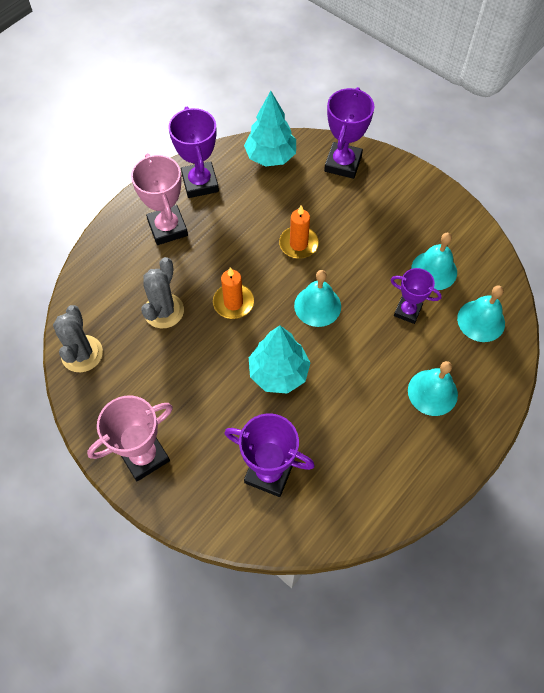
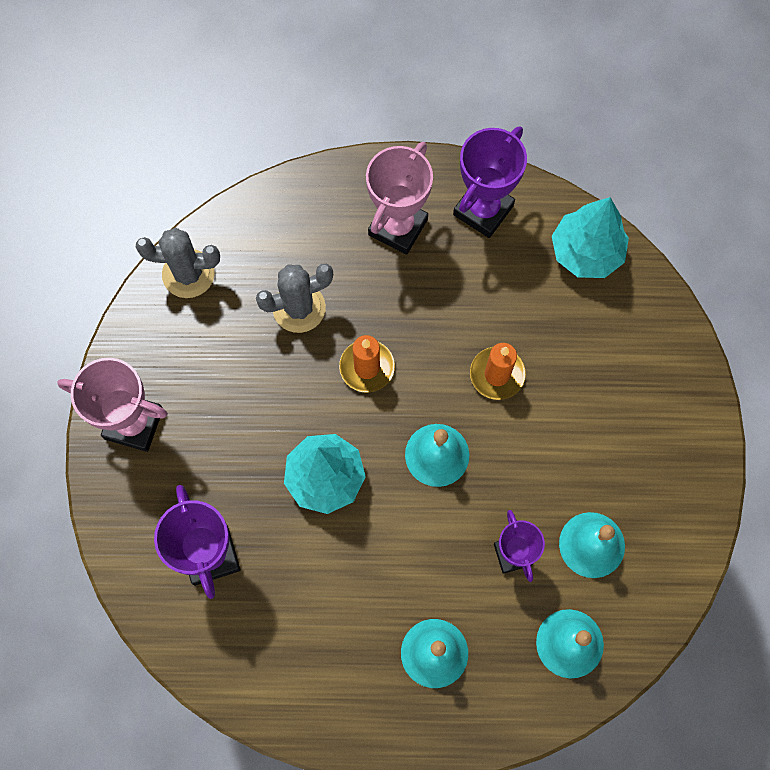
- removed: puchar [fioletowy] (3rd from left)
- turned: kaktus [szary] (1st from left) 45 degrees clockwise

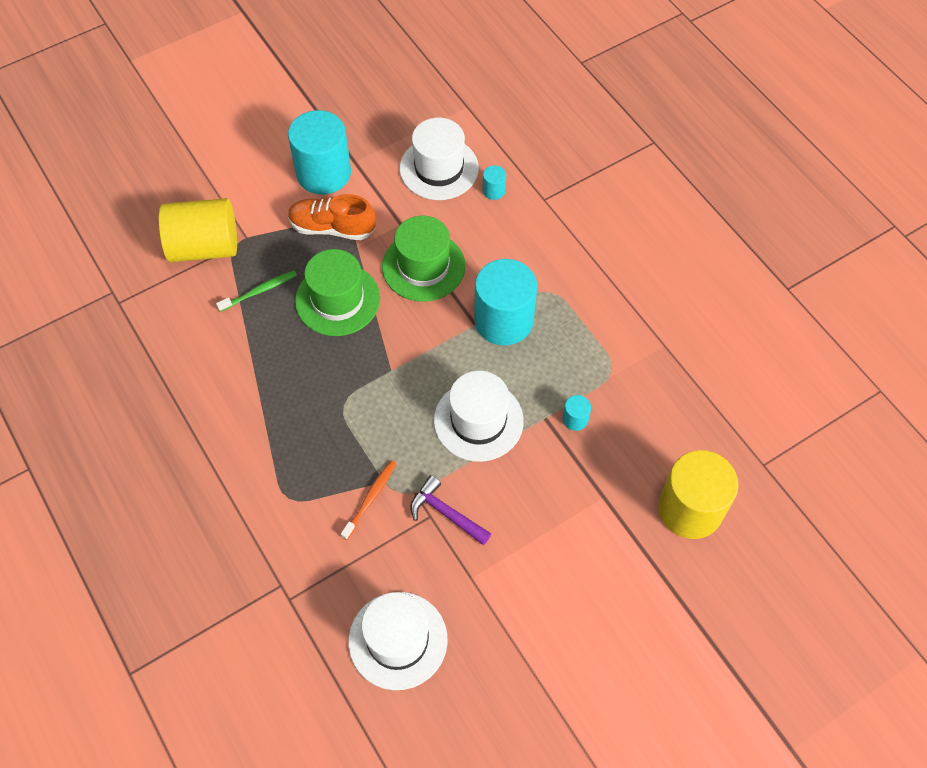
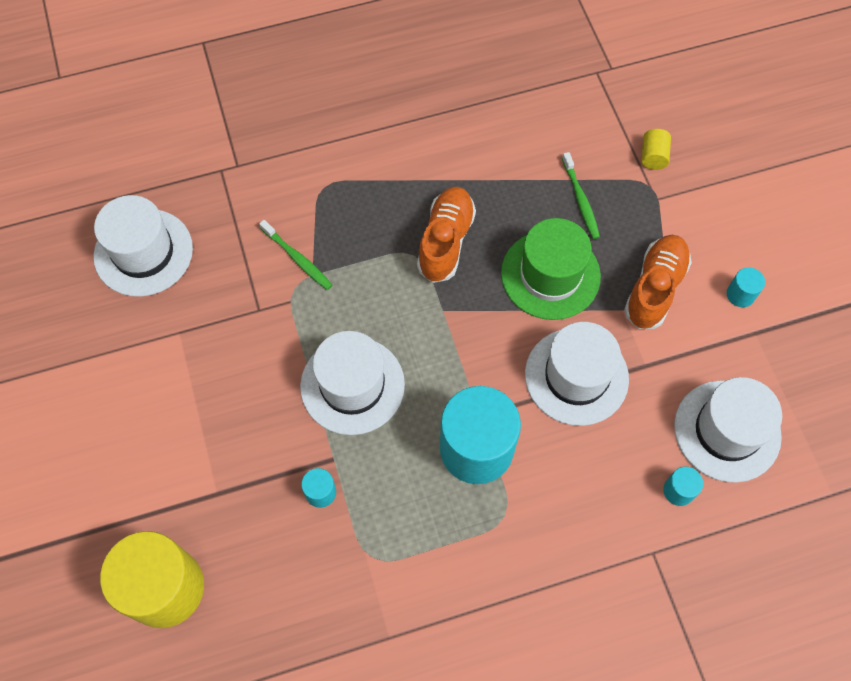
- removed: młotek [fioletowy]
- added: but [pomarańczowy] (1st from left)
- recoloured: szczoteczka do zębów [pomarańczowy] to szczoteczka do zębów [zielony] (1st from left)
- recoloured: kapelusz [zielony] (2nd from left) to kapelusz [biały] (3rd from left)
- resized: walec [żółty] (1st from left in the first image) x0.41
- resized: walec [turkusowy] (1st from left in the first image) x0.41

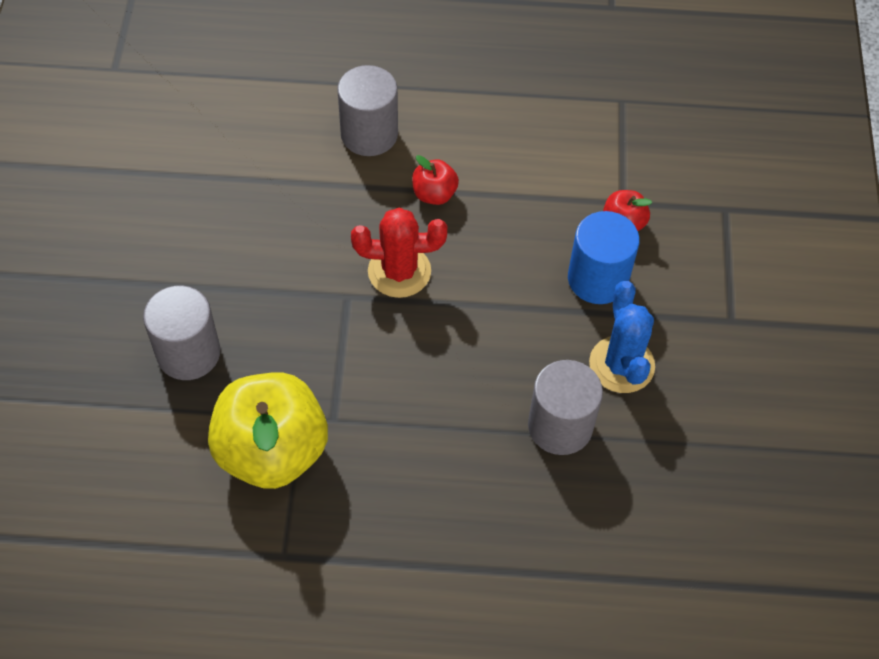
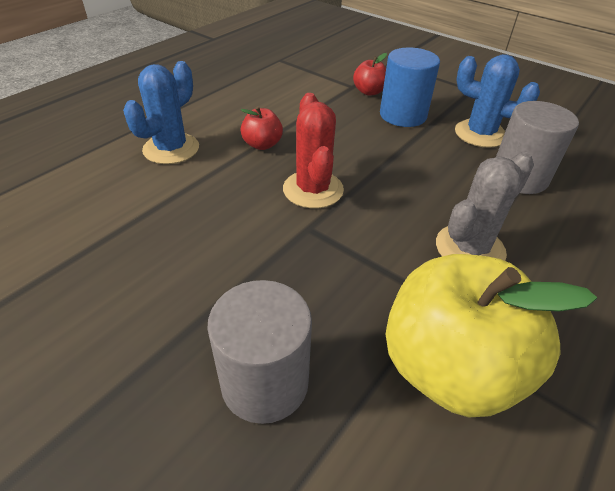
- added: kaktus [szary]
- replaced: walec [szary] (2nd from left) to kaktus [niebieski] (1st from left)
- turned: kaktus [czerwony] 45 degrees counterclockwise

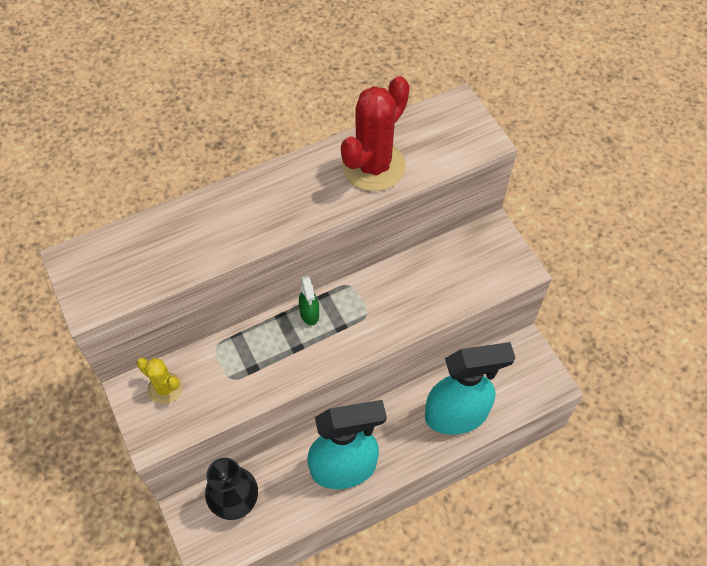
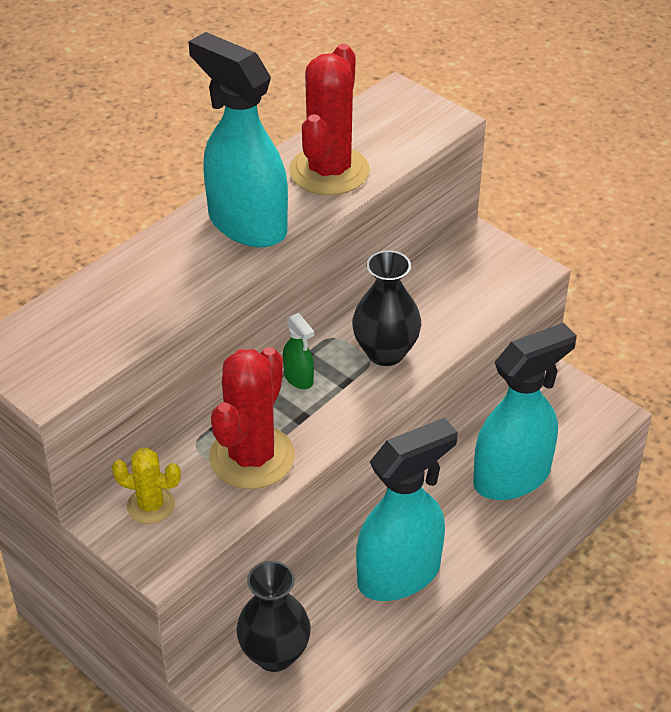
- added: spryskiwacz [turkusowy] (1st from left)
- added: kaktus [czerwony] (1st from left)
- added: wazon [czarny] (2nd from left)

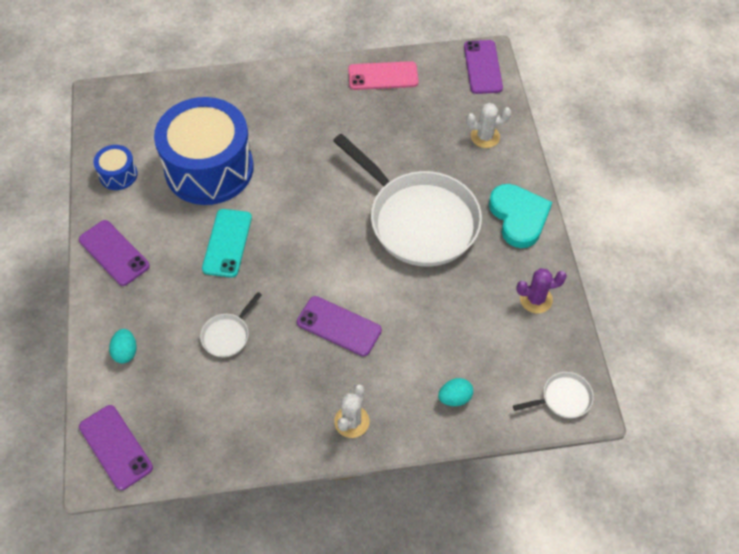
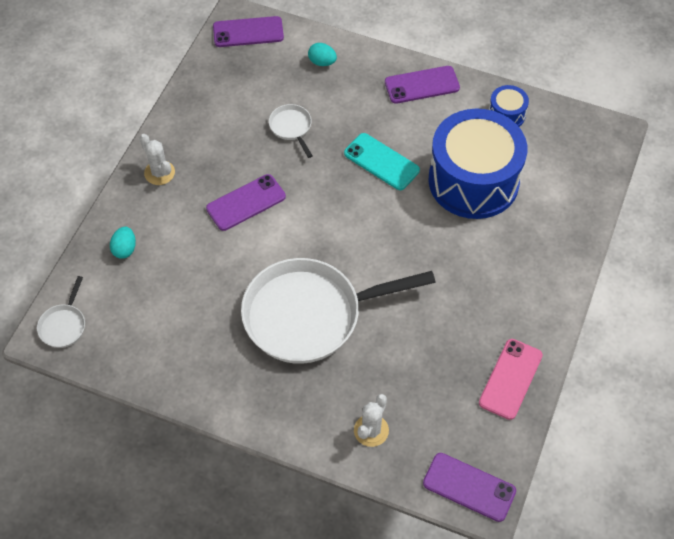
- removed: serce [turkusowy]
- removed: kaktus [fioletowy]

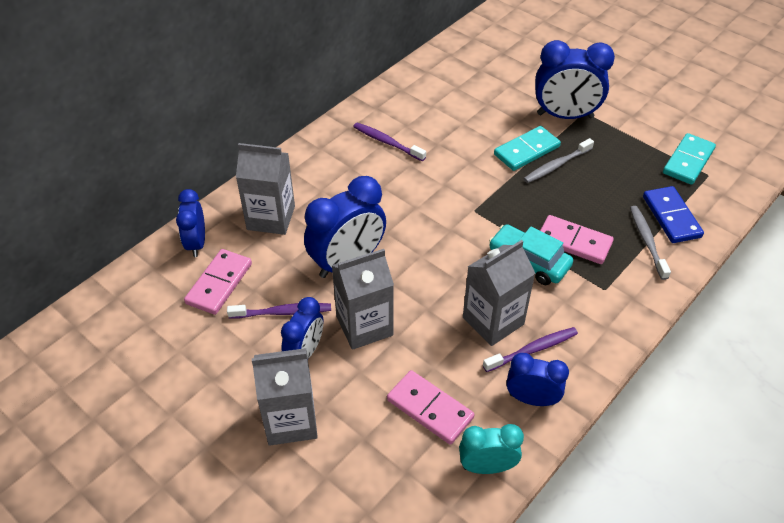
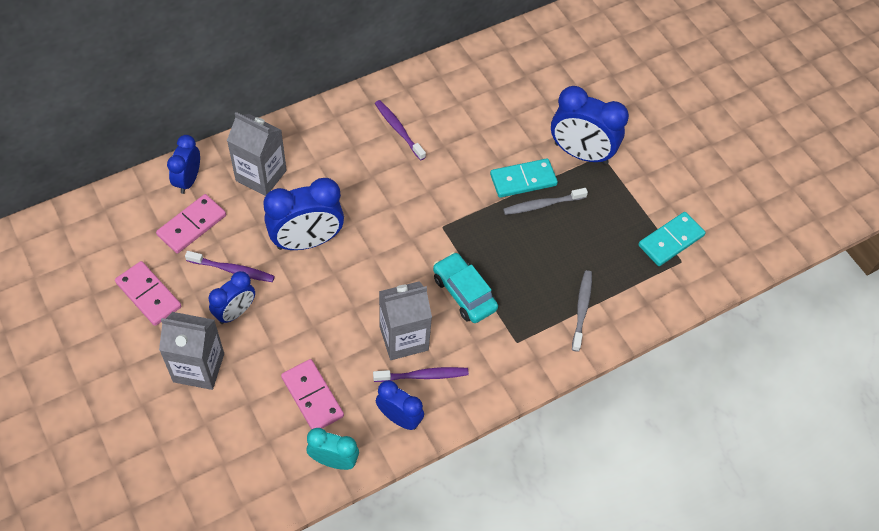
- removed: karton mleka [szary] (3rd from left)
- removed: kostka domina [niebieski]
- moved: kostka domina [różowy] (3rd from left in the first image) to kostka domina [różowy] (1st from left)

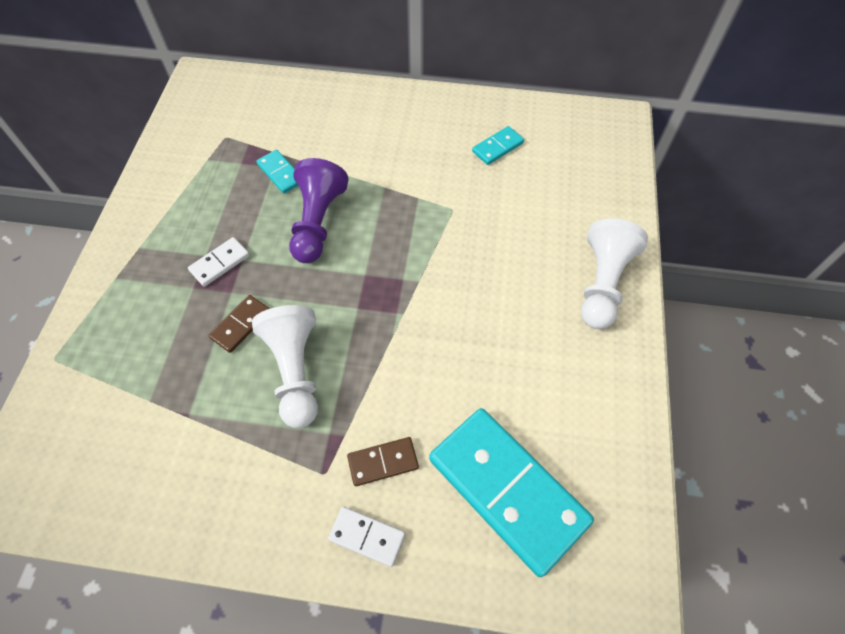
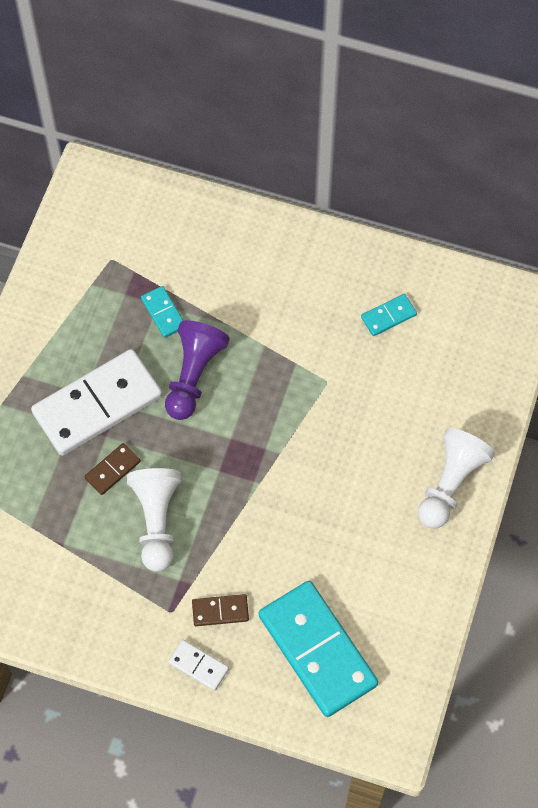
- resized: kostka domina [biały] (1st from left) x2.29

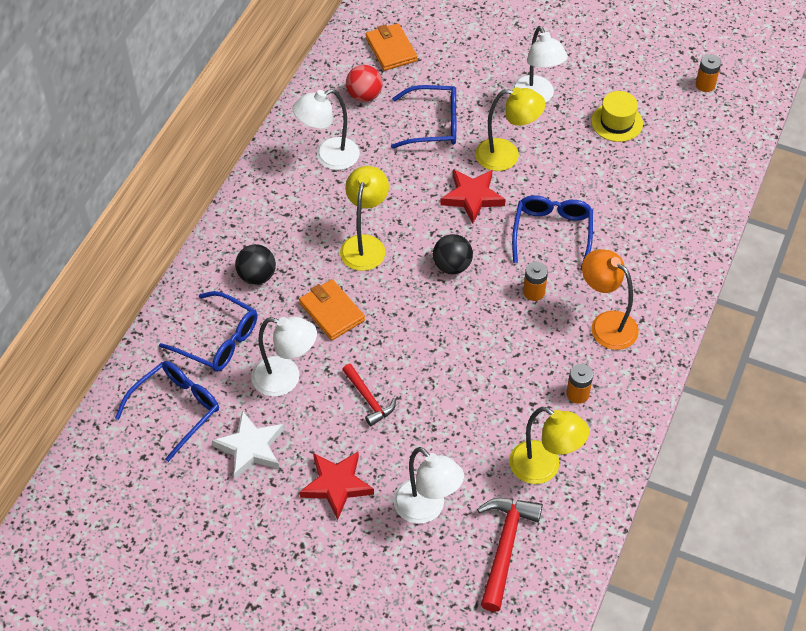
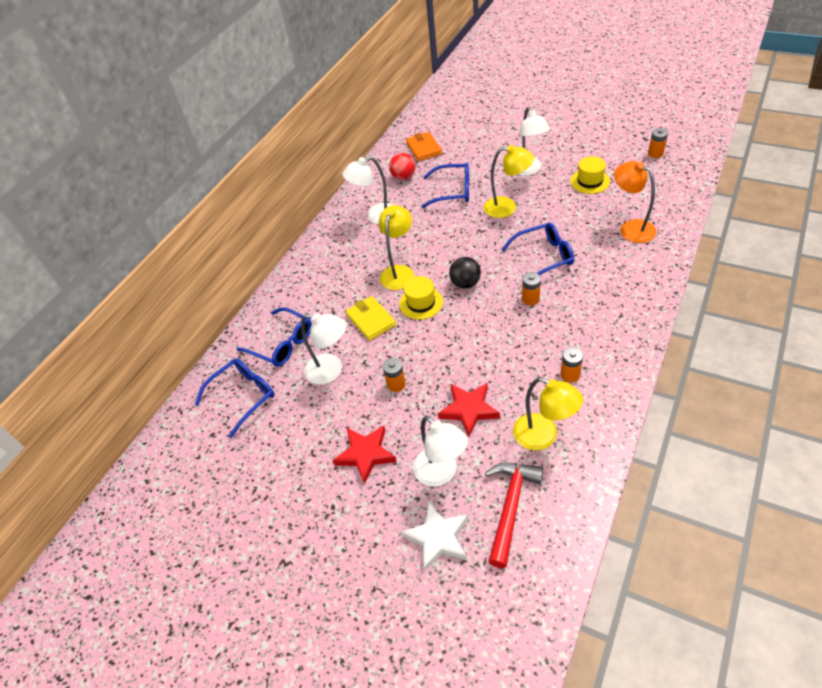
- removed: piłka [czarny] (1st from left)
- added: kapelusz [żółty] (1st from left)
- moved: gwiazda [biały]
- moved: gwiazda [czerwony] (2nd from left)
- moved: lampka [pomarańczowy]
- replaced: młotek [czerwony] (1st from left) to bateria [pomarańczowy] (1st from left)
- recoloured: portfel [pomarańczowy] (1st from left) to portfel [żółty]
- turned: okulary [niebieski] (4th from left) 60 degrees clockwise

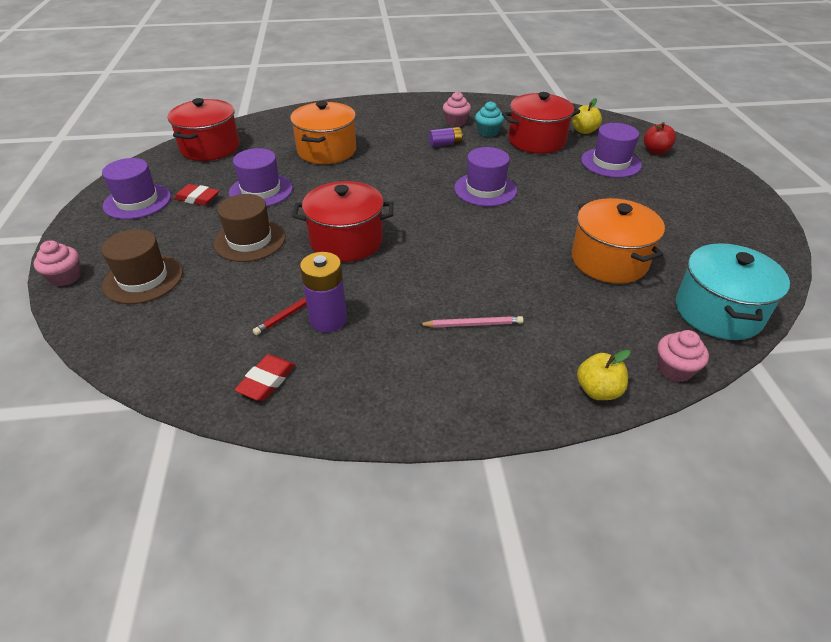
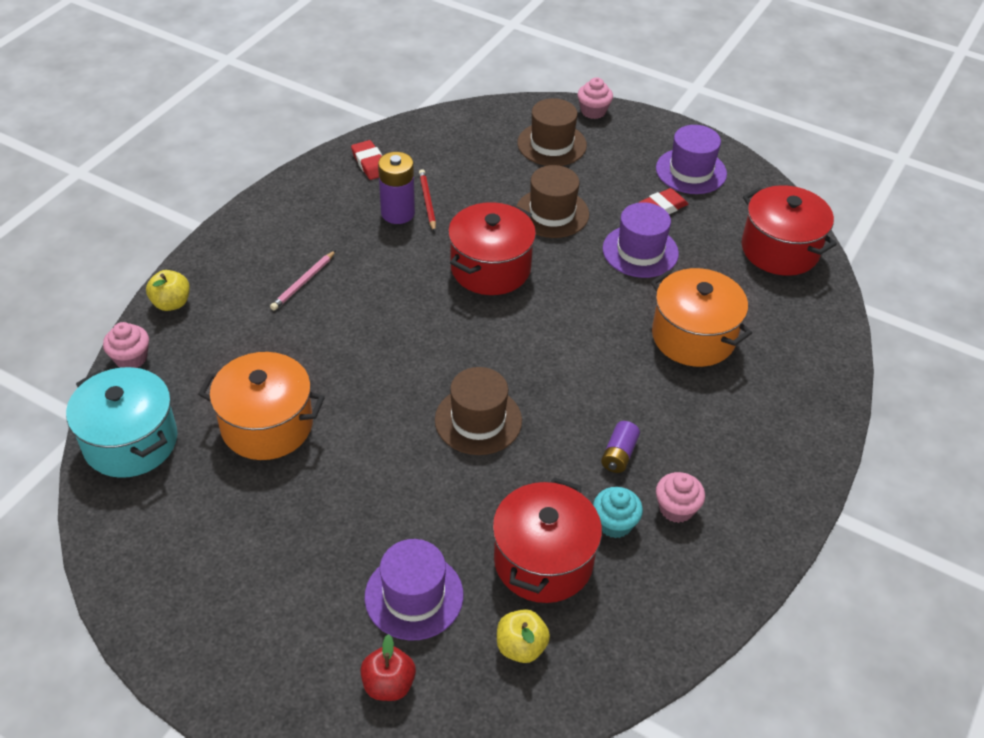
- recoloured: kapelusz [fioletowy] (3rd from left) to kapelusz [brązowy] (1st from left)

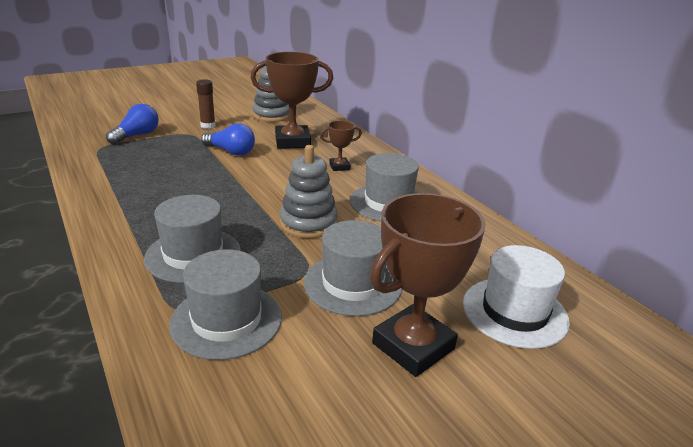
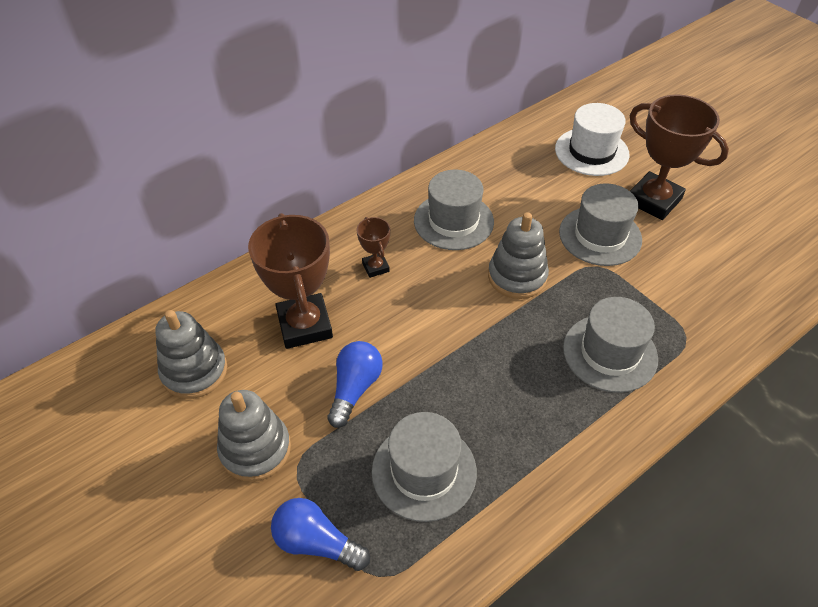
- moved: kapelusz [szary] (2nd from left in the first image) to kapelusz [szary] (1st from left)
- replaced: klej w sztyfcie [brązowy] to zabawka nakładanka [szary] (2nd from left)

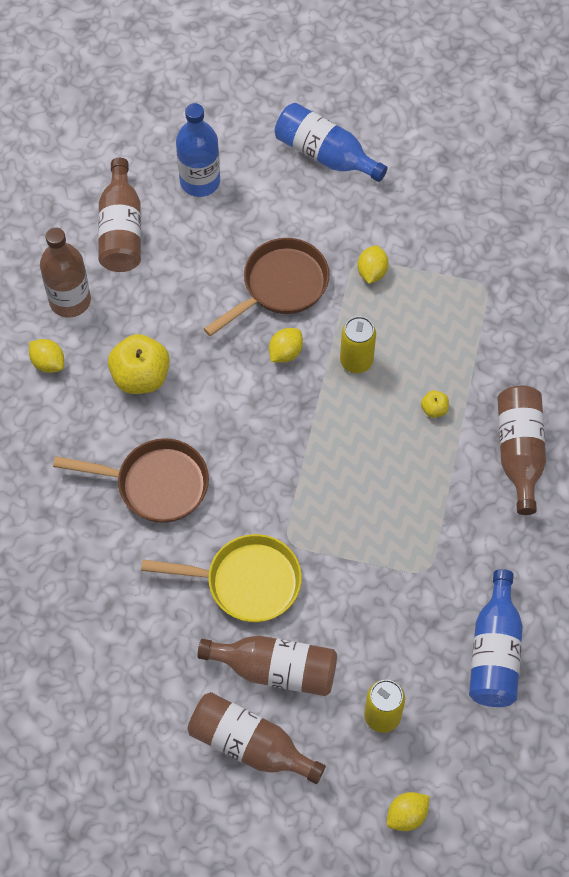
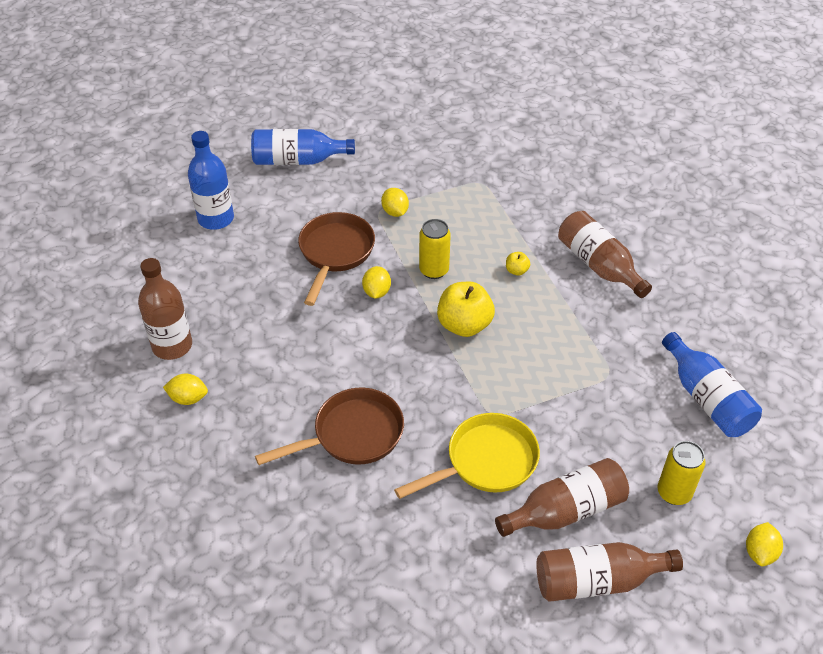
- removed: butelka [brązowy] (2nd from left)
- moved: jabłko [żółty] (1st from left)

